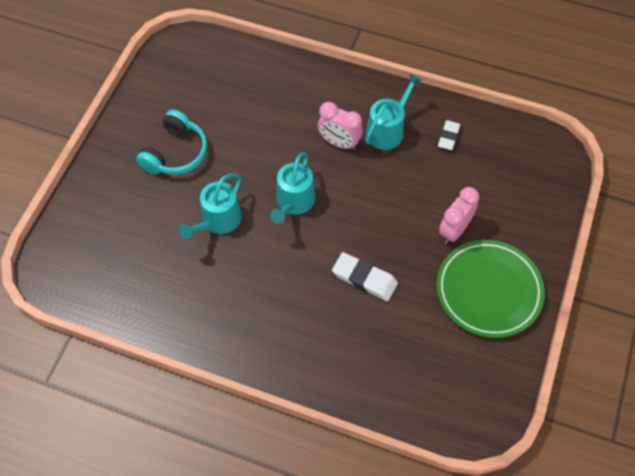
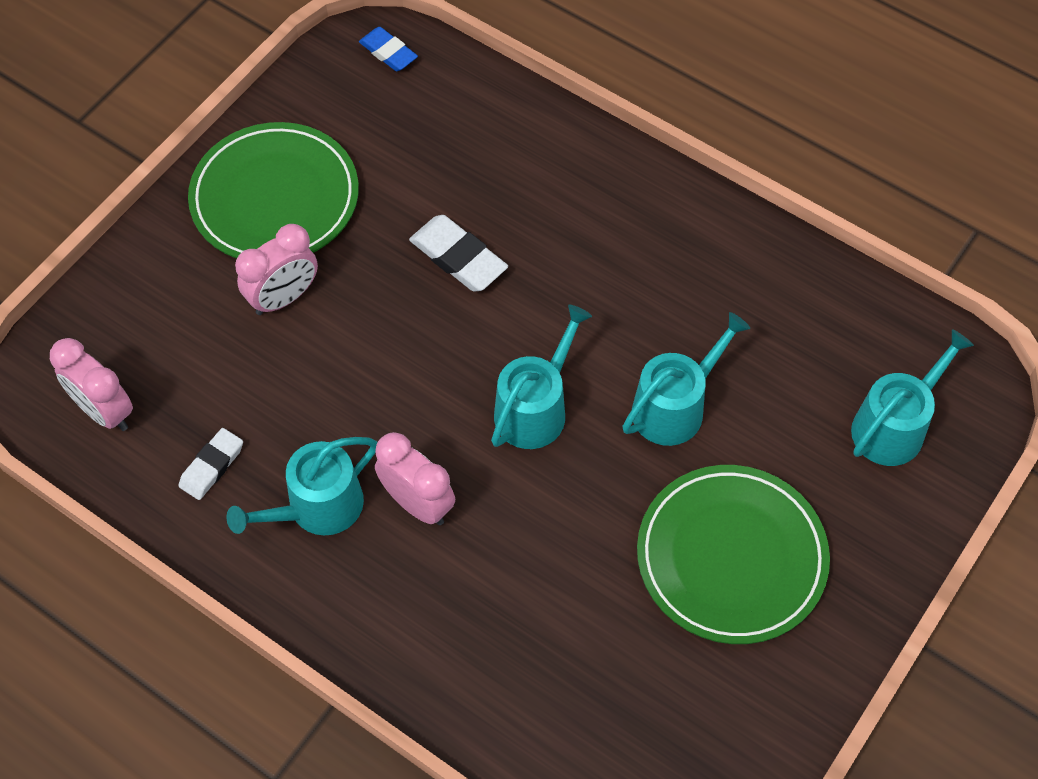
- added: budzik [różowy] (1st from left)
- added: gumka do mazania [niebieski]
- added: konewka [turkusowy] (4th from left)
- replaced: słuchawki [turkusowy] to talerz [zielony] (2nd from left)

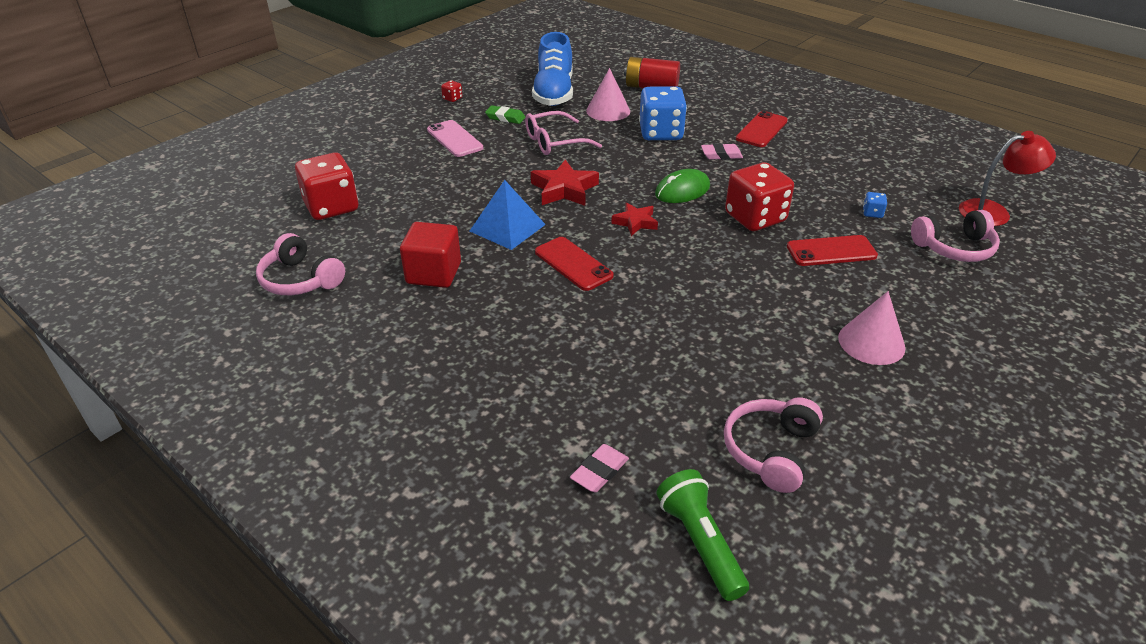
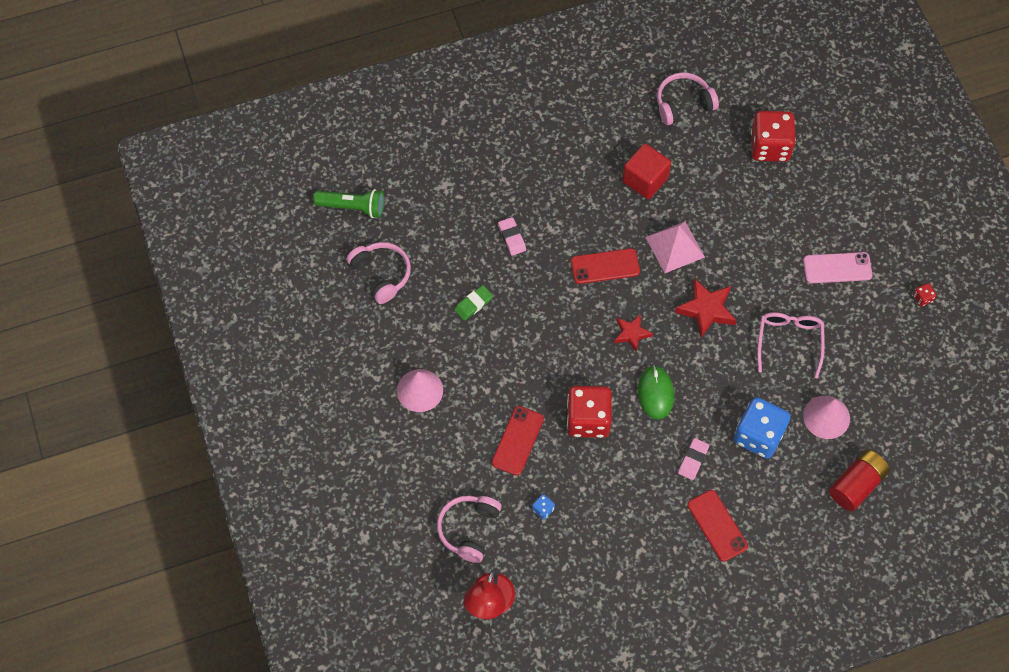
- removed: but [niebieski]
- moved: gumka do mazania [zielony]
- moved: gumka do mazania [różowy] (1st from left)
- recoloured: piramida [niebieski] to piramida [różowy]

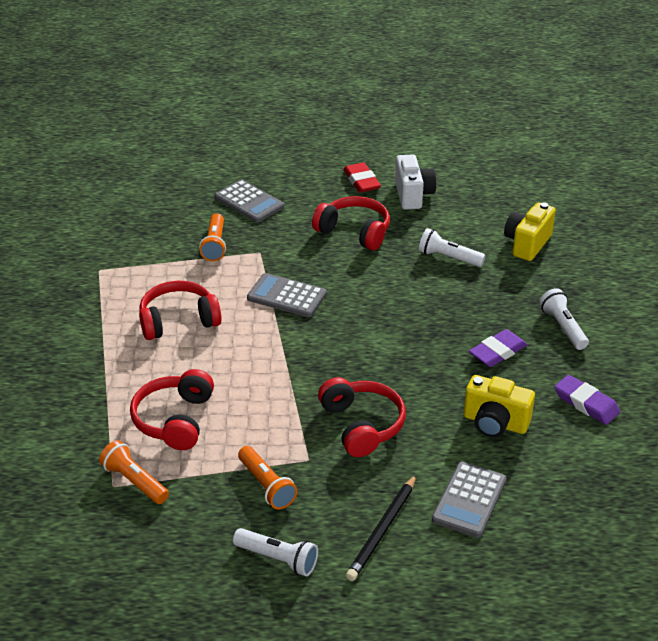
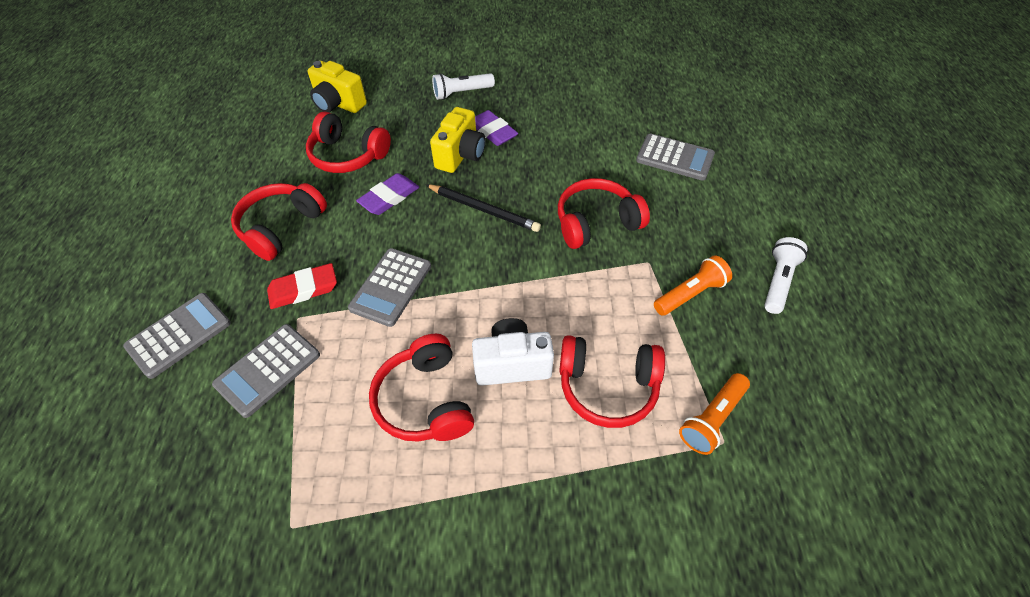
- moved: gumka do mazania [czerwony]
- moved: ołówek [czarny]
- moved: aparat fotograficzny [biały]
- moved: aparat fotograficzny [żółty] (1st from left in the first image) to aparat fotograficzny [żółty] (2nd from left)
- moved: gumka do mazania [fioletowy] (2nd from left in the first image) to gumka do mazania [fioletowy] (1st from left)
- replaced: latarka [pomarańczowy] (2nd from left) to kalkulator [szary] (2nd from left)
- replaced: latarka [biały] (2nd from left) to słuchawki [czerwony] (2nd from left)

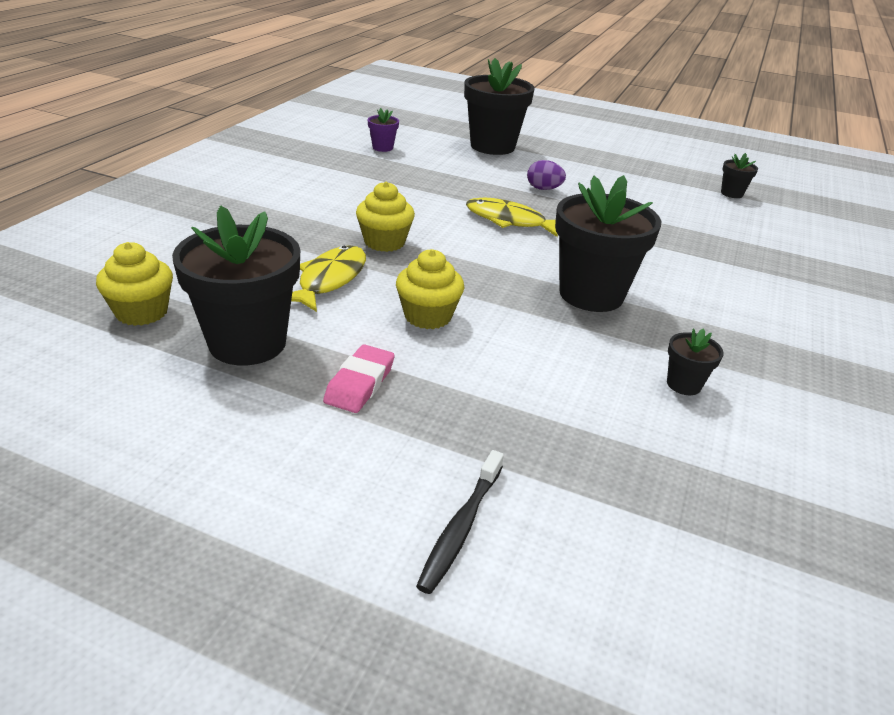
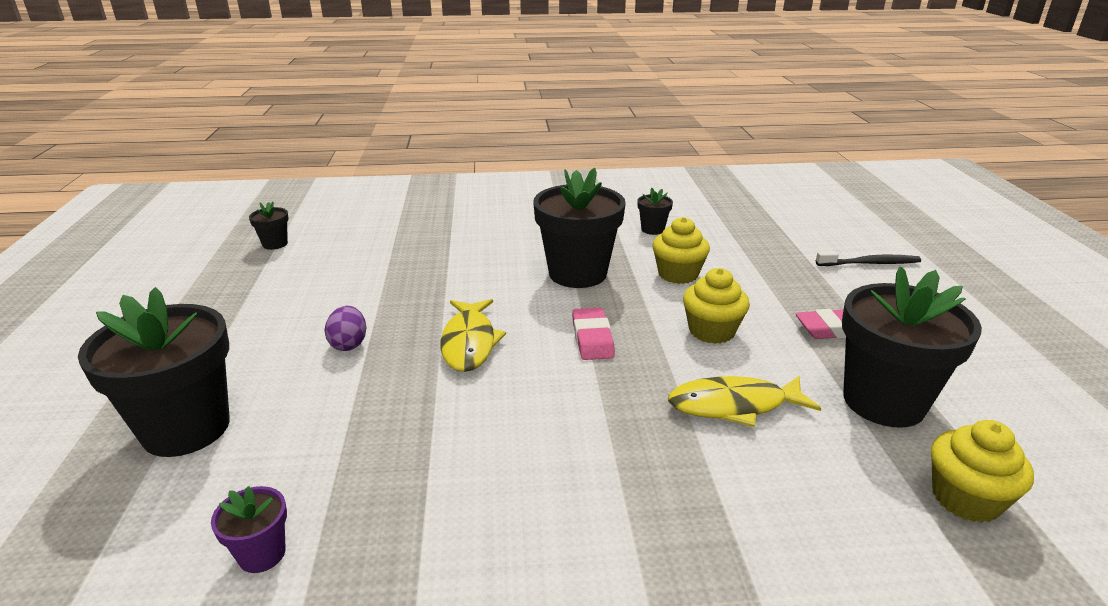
- added: gumka do mazania [różowy] (1st from left)
- moved: muffinka [żółty] (2nd from left in the first image) to muffinka [żółty] (1st from left)

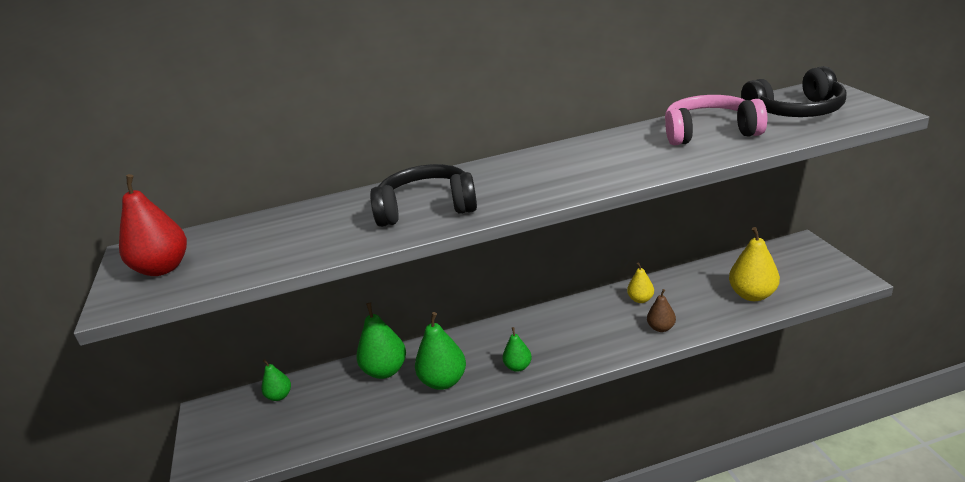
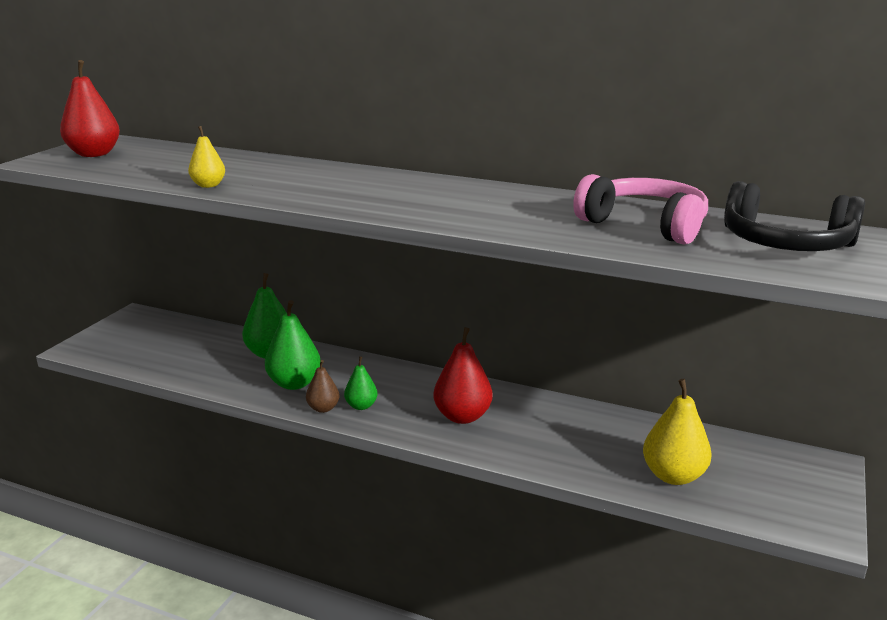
- removed: gruszka [zielony] (1st from left)
- removed: słuchawki [czarny] (1st from left)
- added: gruszka [czerwony] (2nd from left)
- moved: gruszka [żółty] (1st from left)
- moved: gruszka [brązowy]

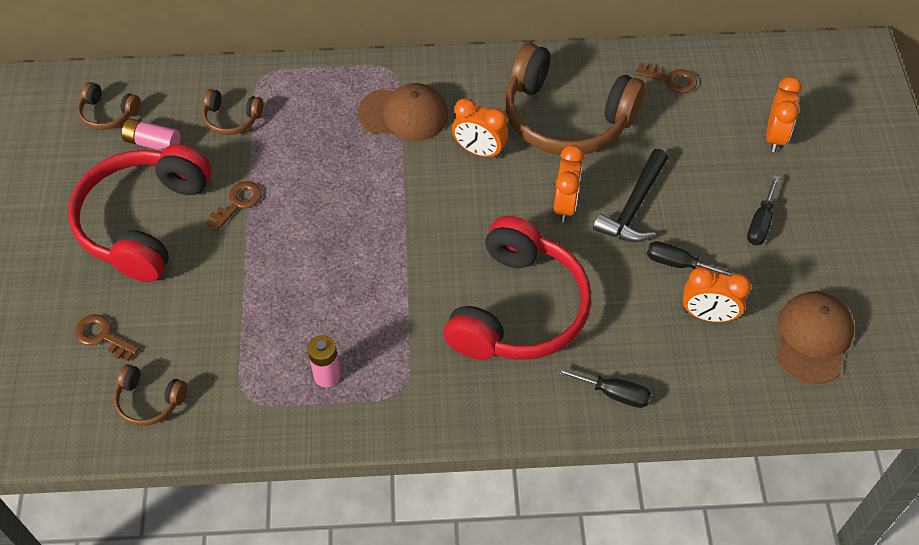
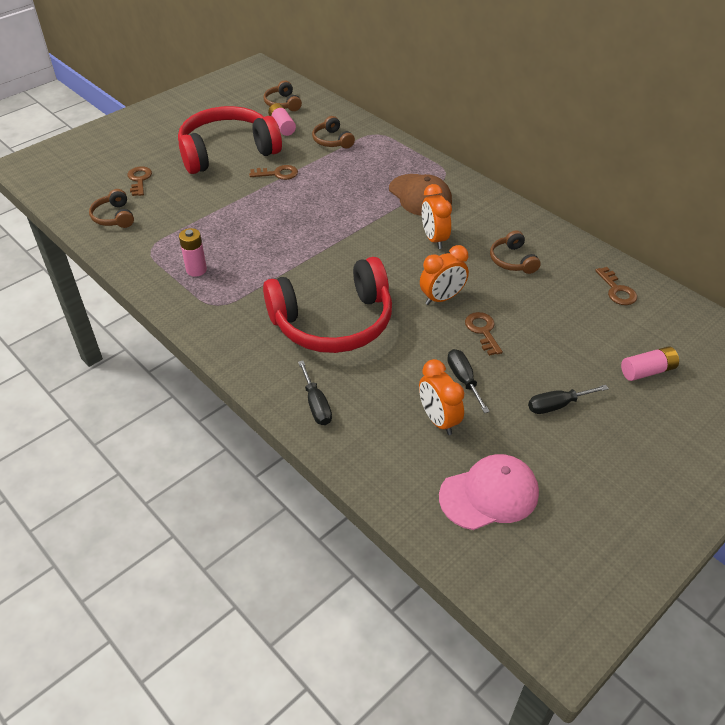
- replaced: młotek [czarny] to klucz [brązowy] (3rd from left)
- replaced: budzik [pomarańczowy] (4th from left) to bateria [różowy] (3rd from left)
- recoloured: czapka [brązowy] (2nd from left) to czapka [różowy]
- resized: słuchawki [brązowy] (4th from left) x0.44

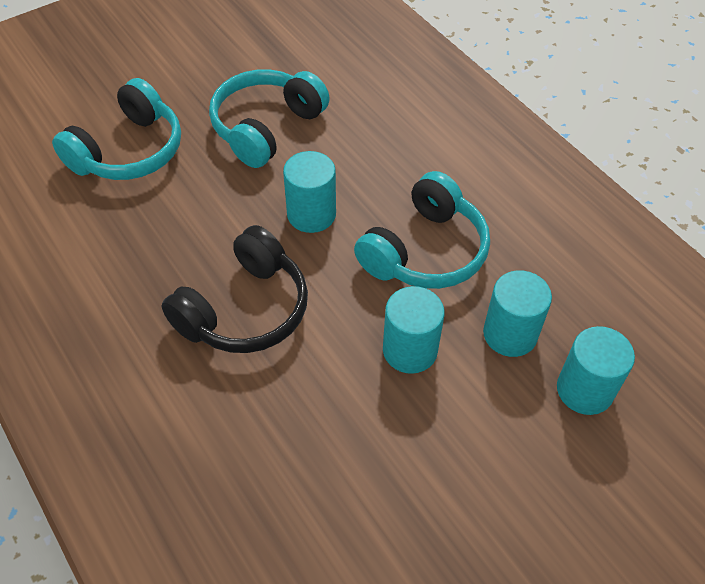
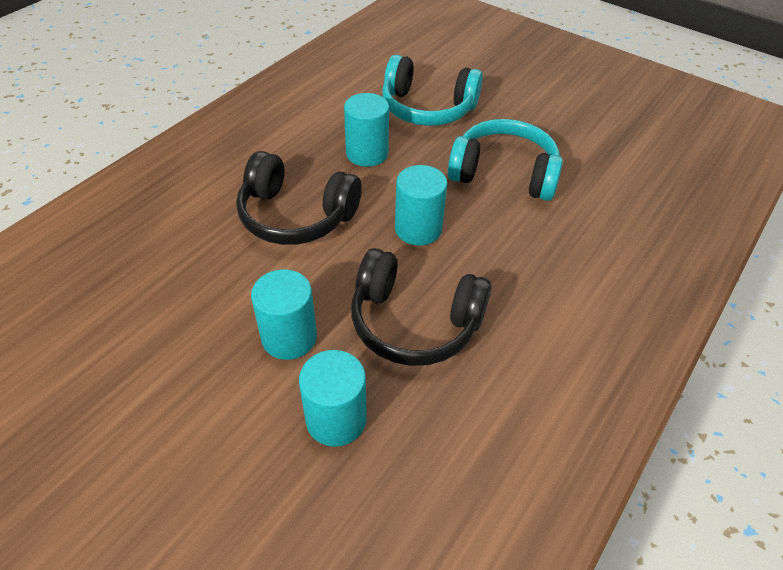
- moved: walec [turkusowy] (4th from left in the first image) to walec [turkusowy] (3rd from left)
- recoloured: słuchawki [turkusowy] (3rd from left) to słuchawki [czarny] (2nd from left)

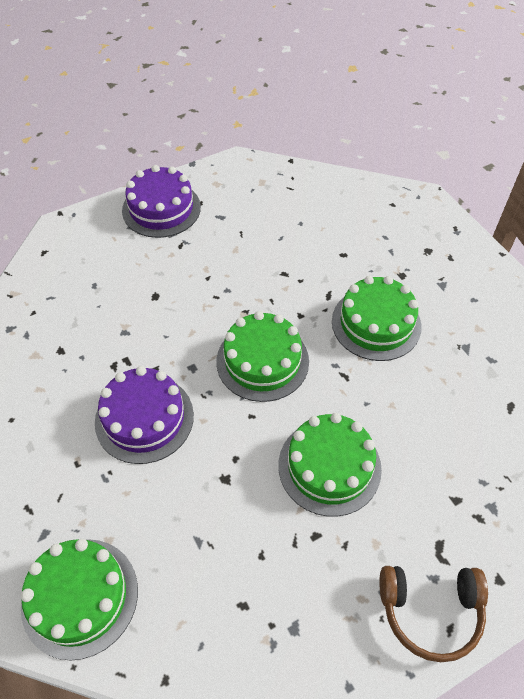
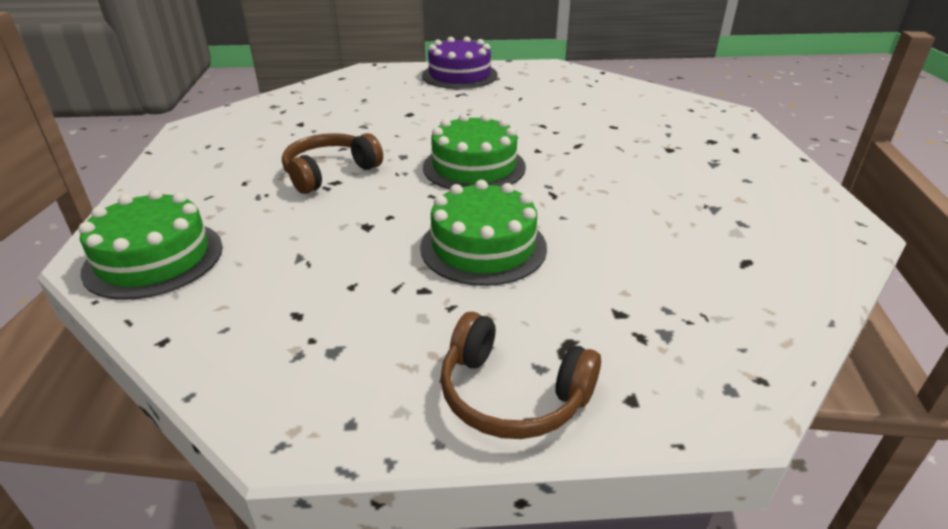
- removed: tort [zielony] (4th from left)
- replaced: tort [fioletowy] (1st from left) to słuchawki [brązowy] (1st from left)

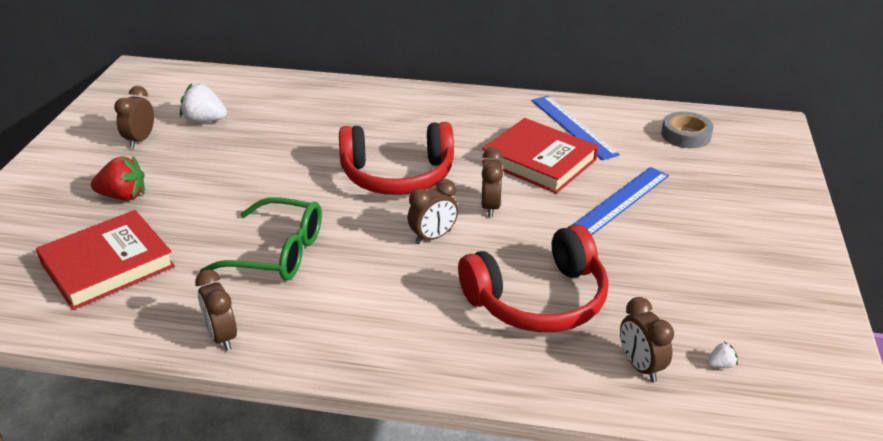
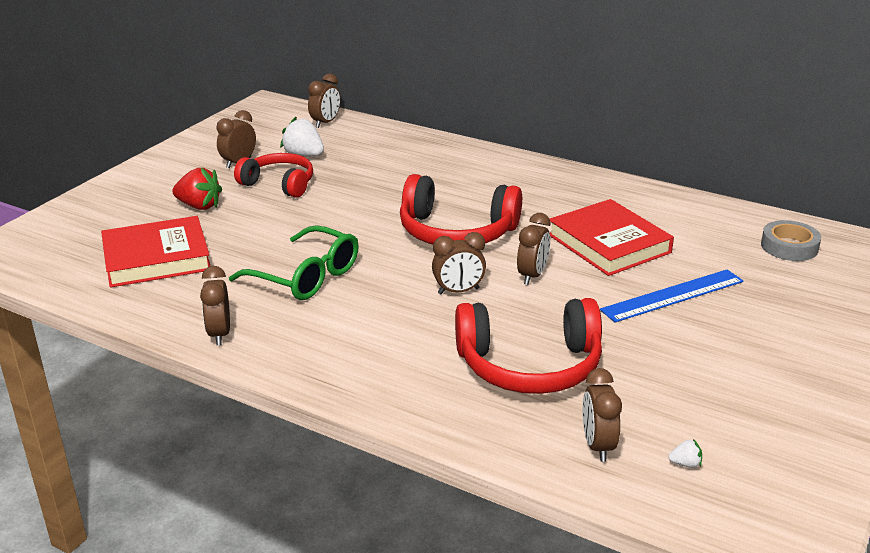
- removed: linijka [niebieski] (1st from left)
- added: słuchawki [czerwony] (1st from left)
- added: budzik [brązowy] (3rd from left)

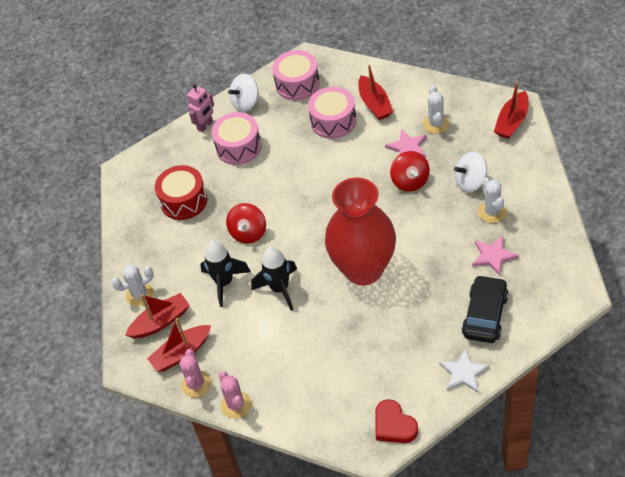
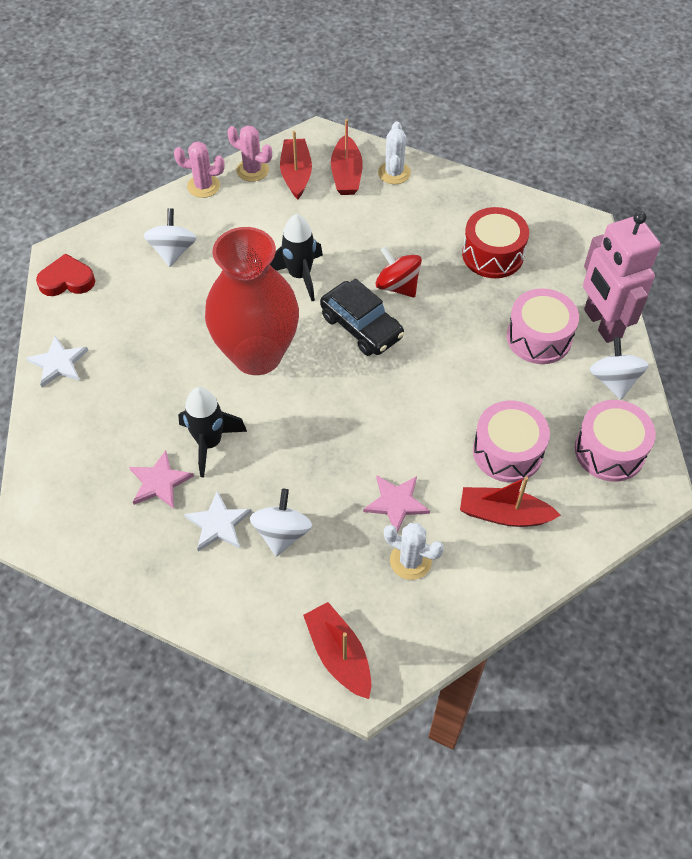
- removed: bączek [czerwony] (2nd from left)
- added: bączek [biały] (1st from left)
- moved: rakieta [czarny] (1st from left)
- moved: samochód [czarny]
- replaced: kaktus [biały] (3rd from left) to gwiazda [biały] (2nd from left)
- resized: robot [różowy] x1.86

